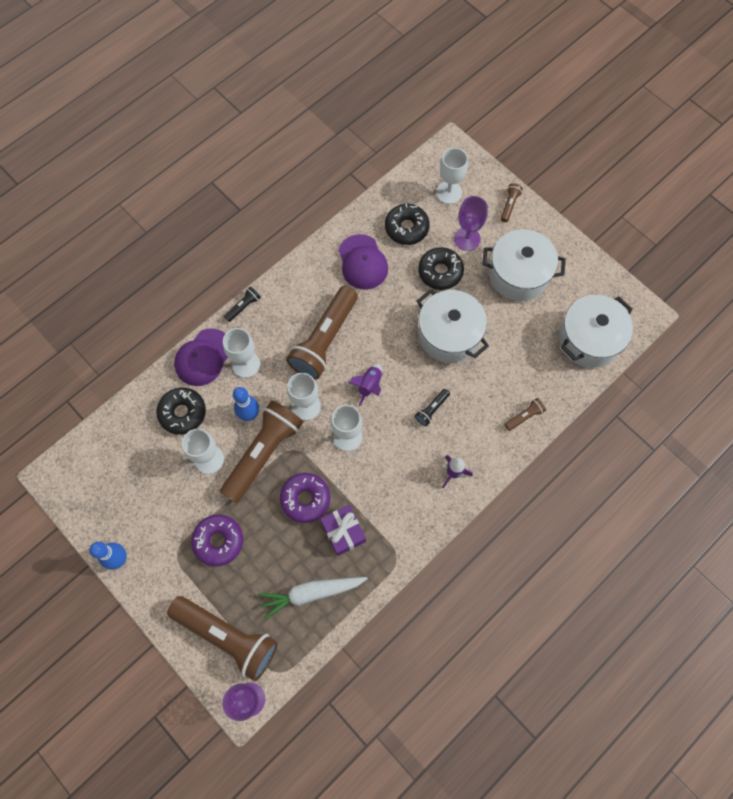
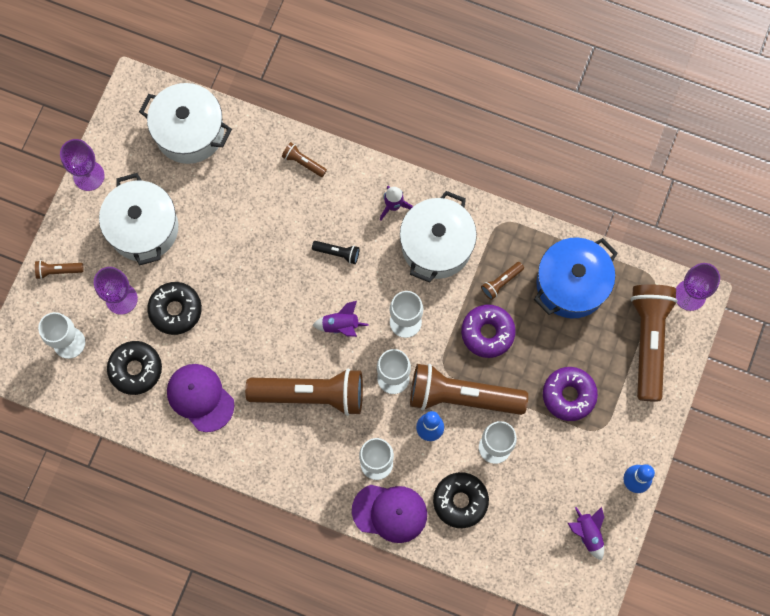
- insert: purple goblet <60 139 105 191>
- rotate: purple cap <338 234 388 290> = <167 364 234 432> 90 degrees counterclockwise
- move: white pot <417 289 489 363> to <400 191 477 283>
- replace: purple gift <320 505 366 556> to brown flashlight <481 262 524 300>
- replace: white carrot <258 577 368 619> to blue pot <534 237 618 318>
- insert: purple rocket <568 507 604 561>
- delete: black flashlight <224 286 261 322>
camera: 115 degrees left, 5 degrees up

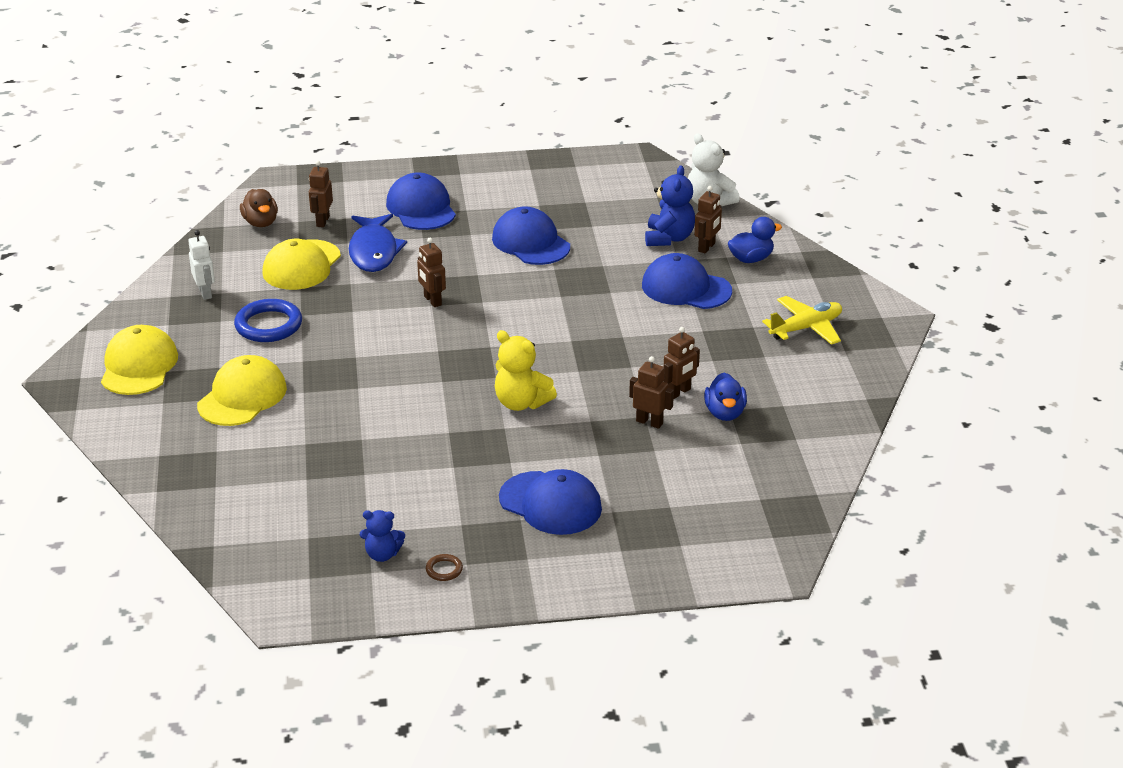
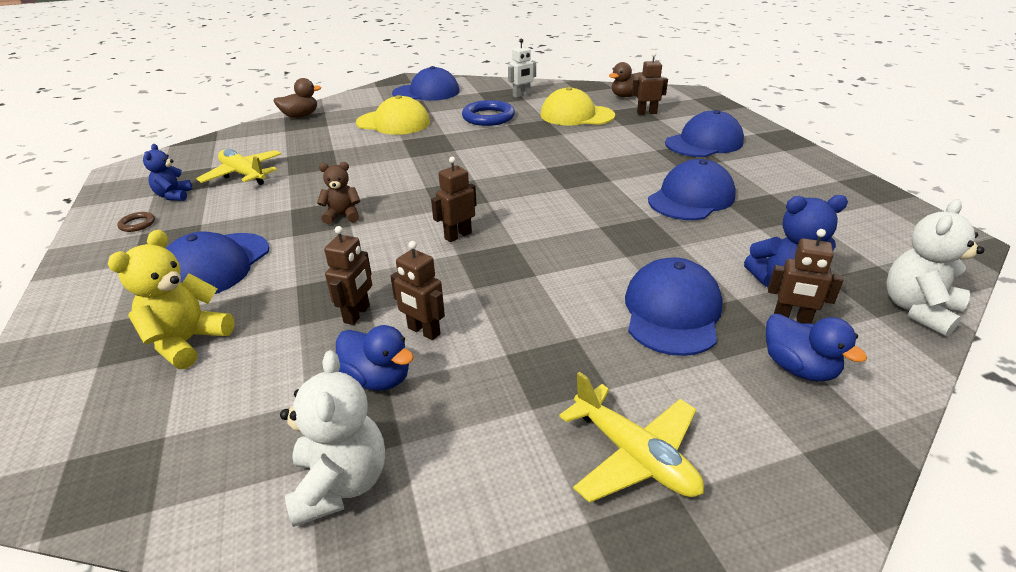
- move: yellow teddy bear <495 330 557 411> to <108 229 234 369>
- insert: yellow plane <196 149 281 185>
- insert: brown duck <273 78 322 118>
- insert: white teddy bear <280 350 385 527>
- insert: brown teddy bear <317 162 360 224>
- rotate: blue duck <704 373 747 421> = <336 325 414 391> 135 degrees counterclockwise
- recolor: yellow cap <101 325 178 395> to blue cap <392 66 460 101>
- move: brown robot <417 238 446 307> to <431 157 477 242>
- delete: blue fish <349 214 407 272>
camera: 80 degrees right, 0 degrees up

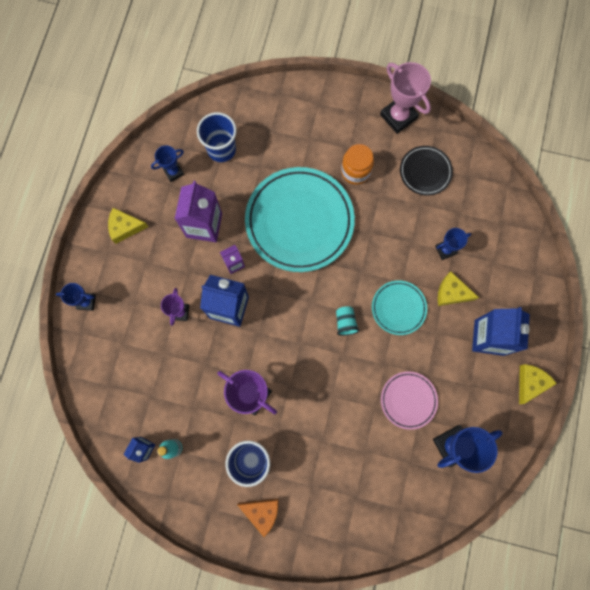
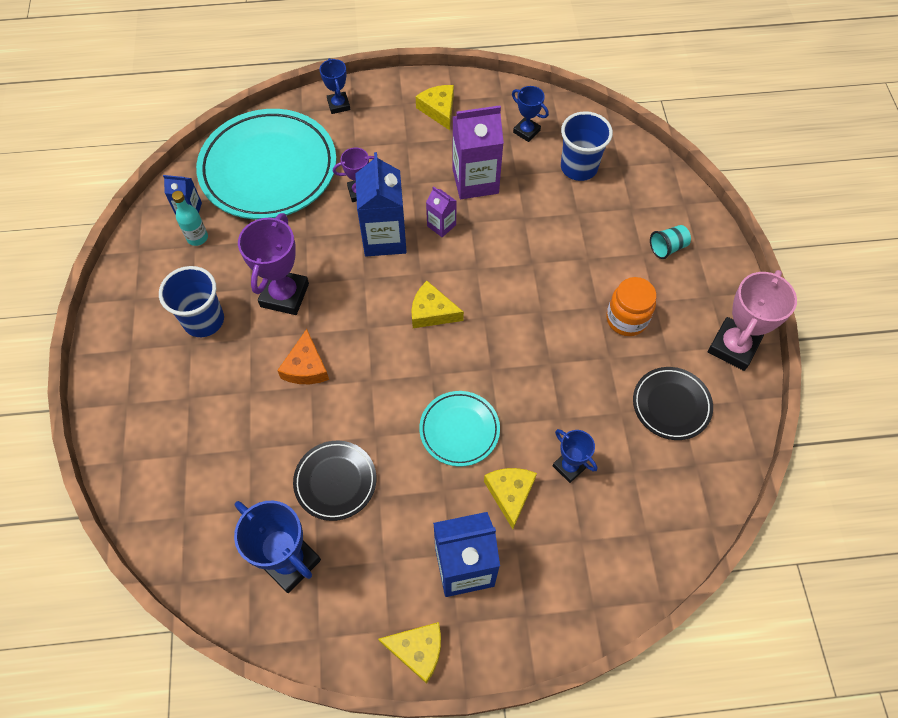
- move: turquoise plate <245 167 355 272> to <196 109 336 219>
- move: orange cheese <237 499 278 537> to <277 329 329 384>
- recolor: pink plate <381 372 438 430> to black plate <293 441 376 521>
- insert: yellow cheese <412 281 464 328>
- move: turquoise cup <336 306 360 336> to <650 225 691 259>
camera: 70 degrees right, 15 degrees down

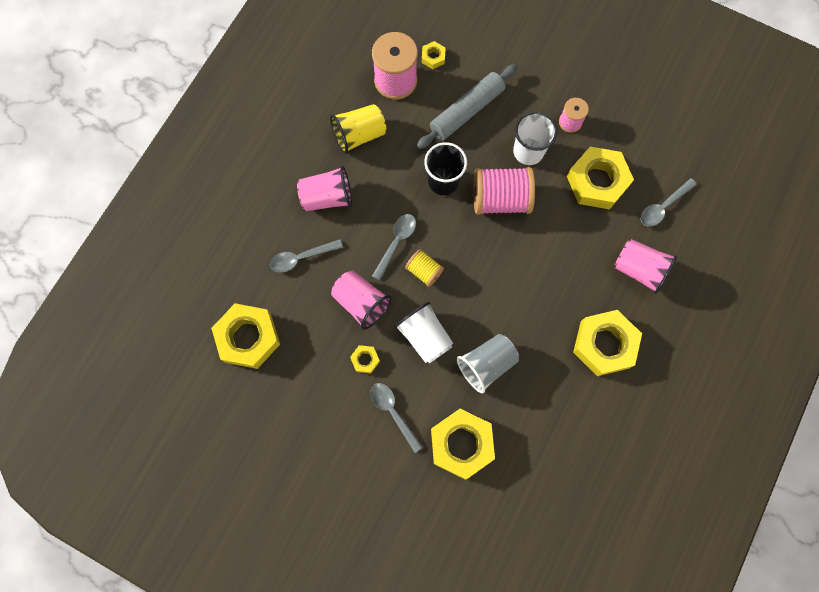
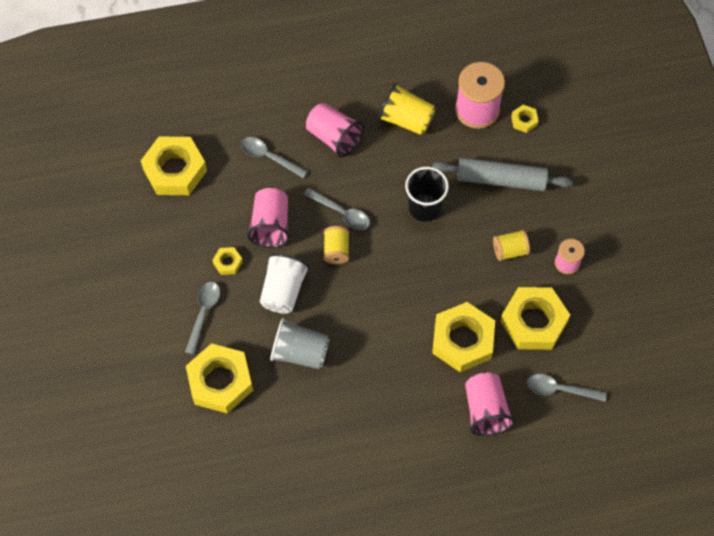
- rotate: grey spoon <372 214 416 280> = <303 188 370 230> 45 degrees clockwise
- move: yellow nut <573 310 642 376> to <432 302 495 372>
- replace: white cup <513 111 557 165> to yellow spool <493 230 530 261>
- delete: pink spool <473 167 535 215>
camera: 50 degrees right, 10 degrees down

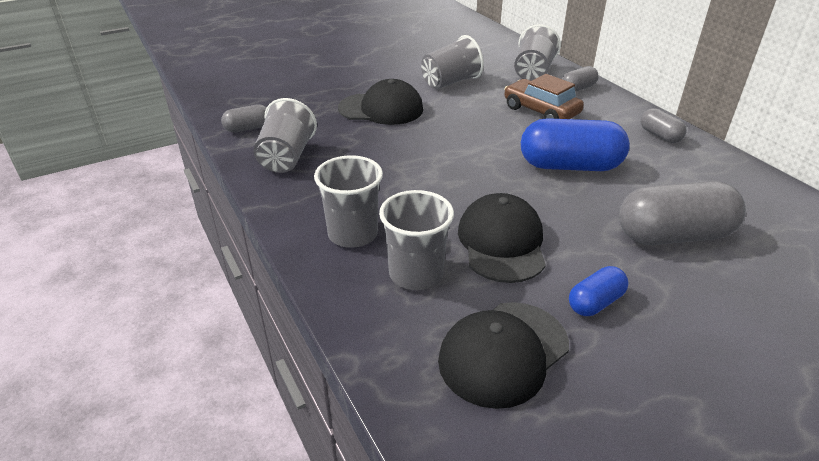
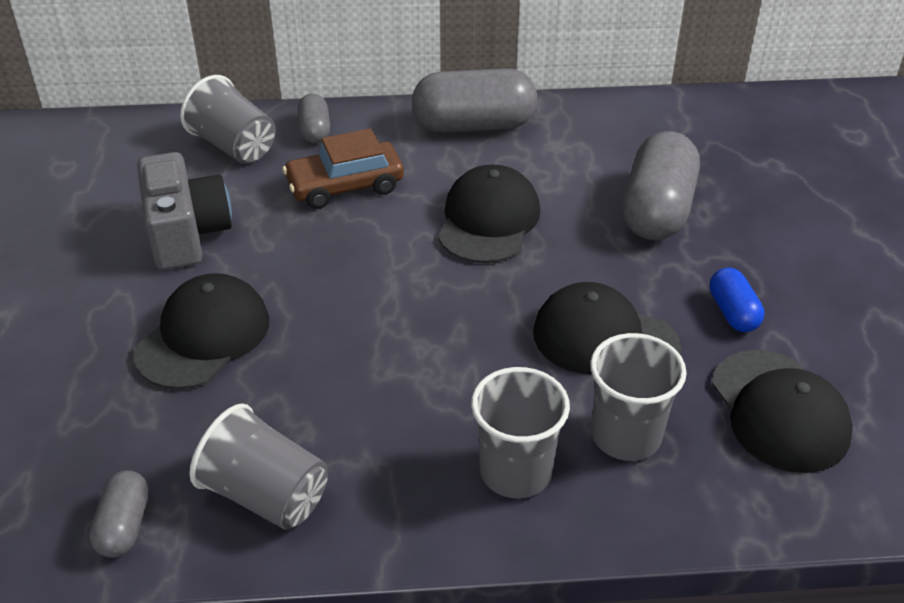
- replace: grey cup <421 35 484 89> to grey camera <137 152 232 270>
- resize: grey capsule <641 108 687 143> = <412 68 537 133> x1.96
- replace: blue capsule <521 118 630 171> to black cap <438 164 540 263>
camera: 65 degrees left, 5 degrees up

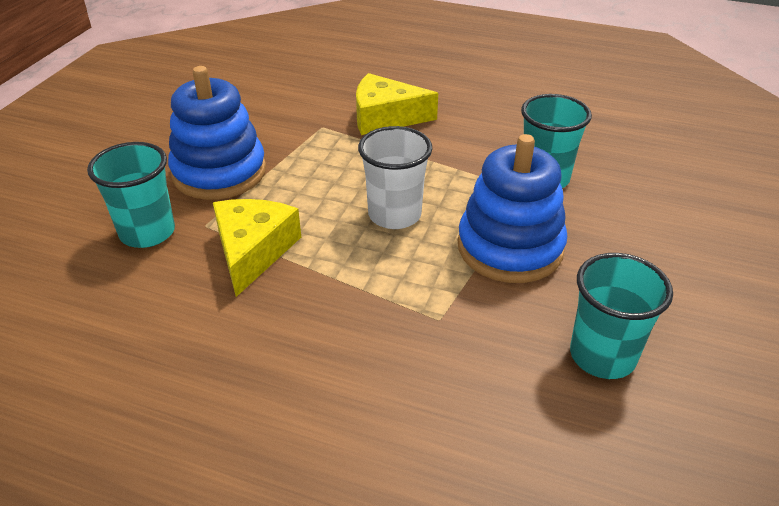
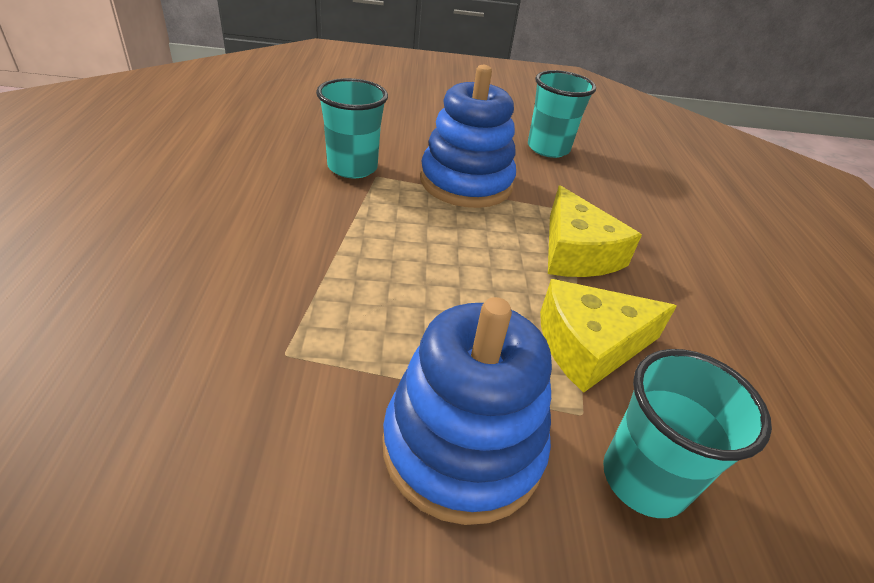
- move: yellow cheese <356 73 438 135> to <548 185 642 277>
- delete: white cup <358 126 432 229>
camera: 115 degrees left, 0 degrees up

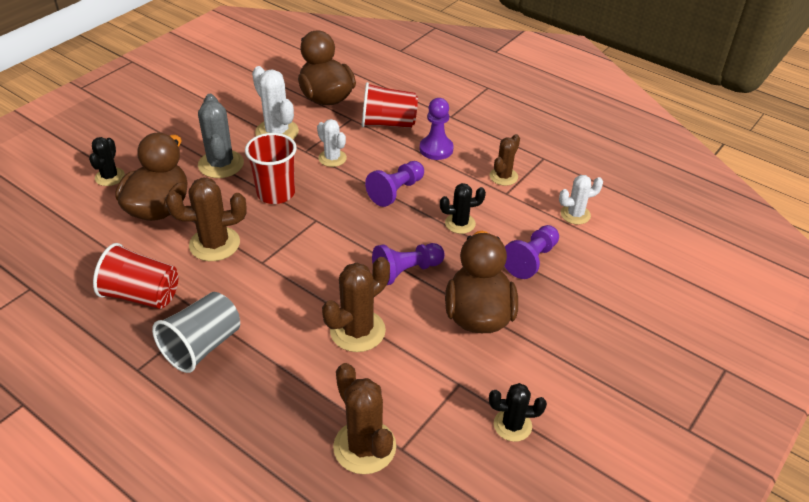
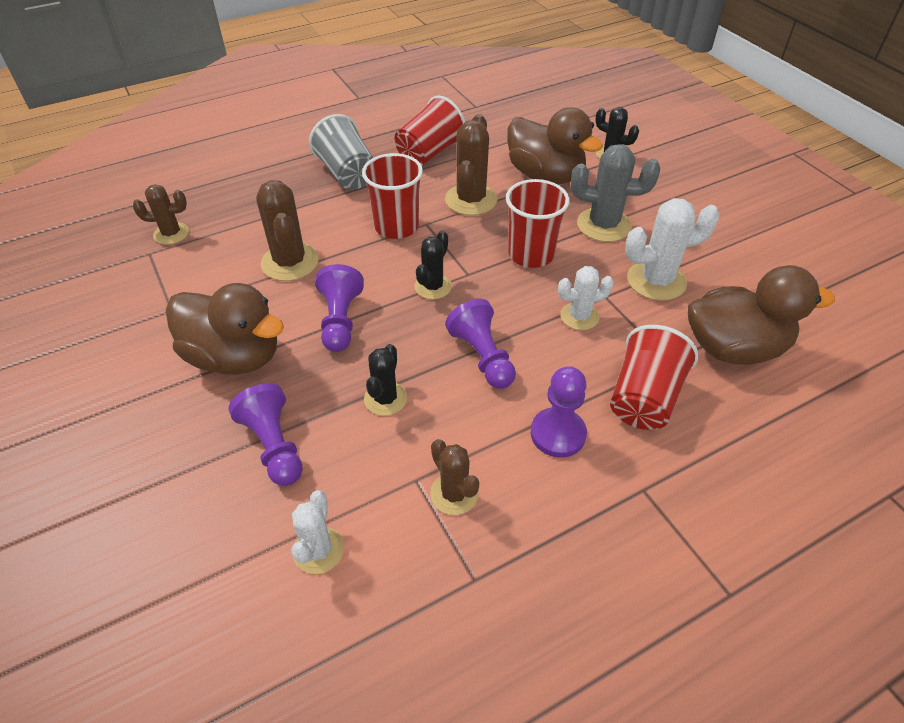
- resize: brown cactus <333 363 396 474> = <132 184 189 245> x0.63
- insert: red cup <362 153 423 239>
- move: black cactus <489 383 547 442> to <414 230 452 299>
camera: 115 degrees right, 5 degrees up

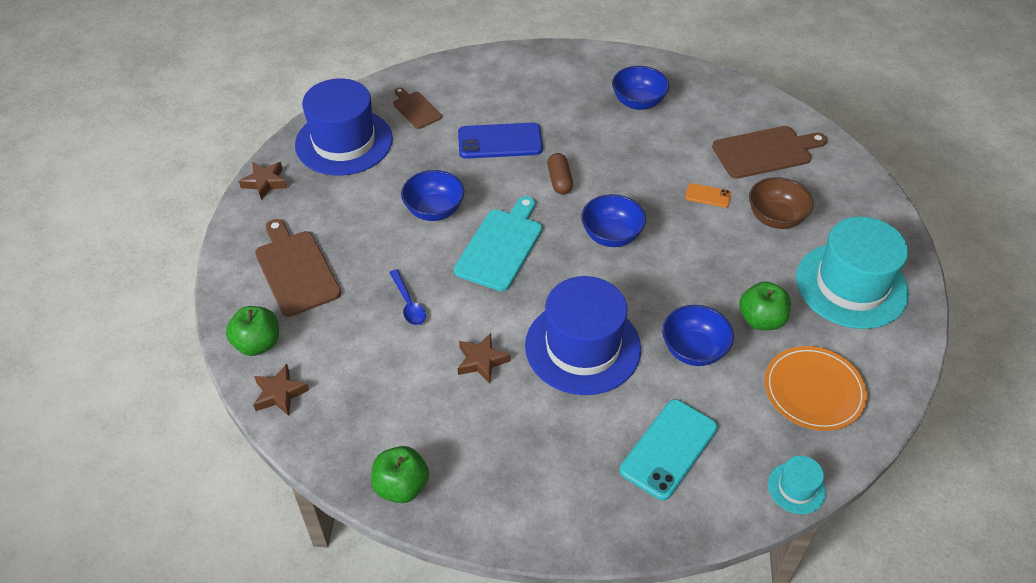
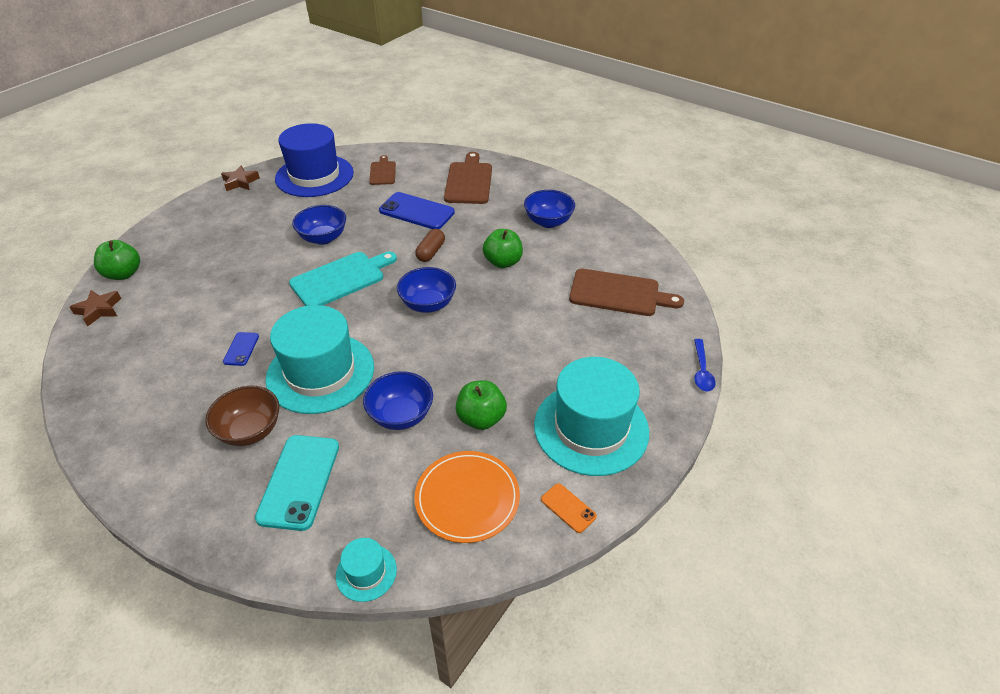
- move: brown bowl <749 177 814 229> to <205 386 279 446>
- replace: brown star <458 333 510 383> to blue phone <223 332 259 366>
- rotate: turquoise phone <620 399 718 500> = <255 435 339 531> 60 degrees counterclockwise
- recolor: blue hat <525 276 641 395> to turquoise hat <265 305 374 414>
- move: brown cutting board <255 219 341 317> to <444 152 492 204>
- move: green apple <371 446 429 503> to <483 229 523 268>
- move: orange phone <685 183 731 208> to <541 483 597 533>
- move: blue spoon <389 269 426 325> to <694 339 715 392>
camera: 30 degrees right, 5 degrees down

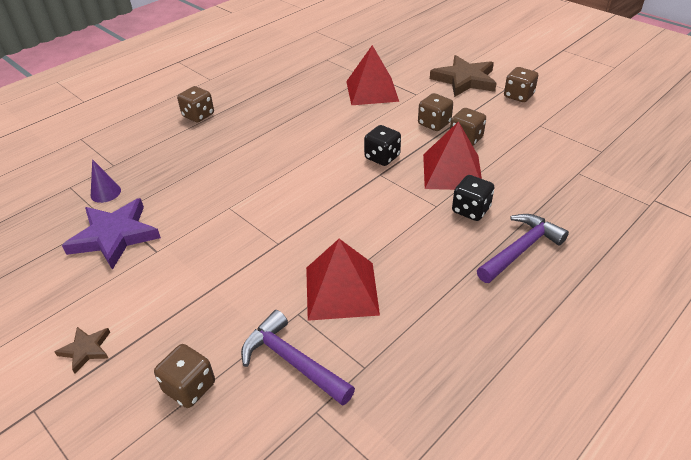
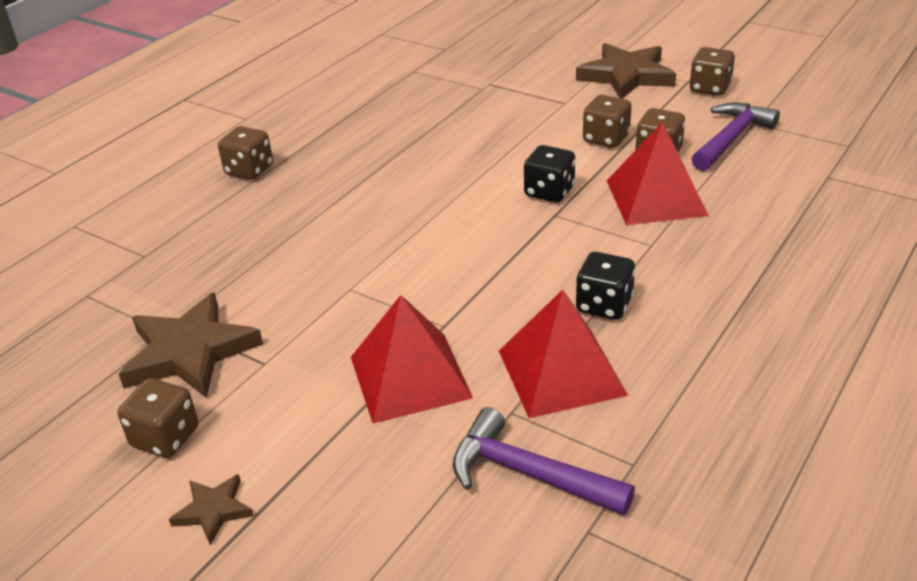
- move: brown dice <154 344 215 408> to <118 378 199 458>
- recolor: purple star <62 198 161 270> to brown star <119 292 263 398>
- move: red pyramid <346 45 399 105> to <351 295 473 424>
- move: black dice <452 175 495 221> to <576 252 635 320>
- move: purple hammer <477 214 569 283> to <692 103 780 171>
- delete: purple cone <91 159 121 203>
camera: 10 degrees left, 5 degrees down

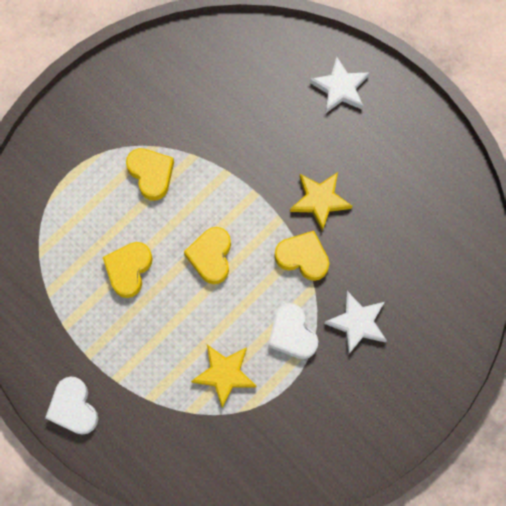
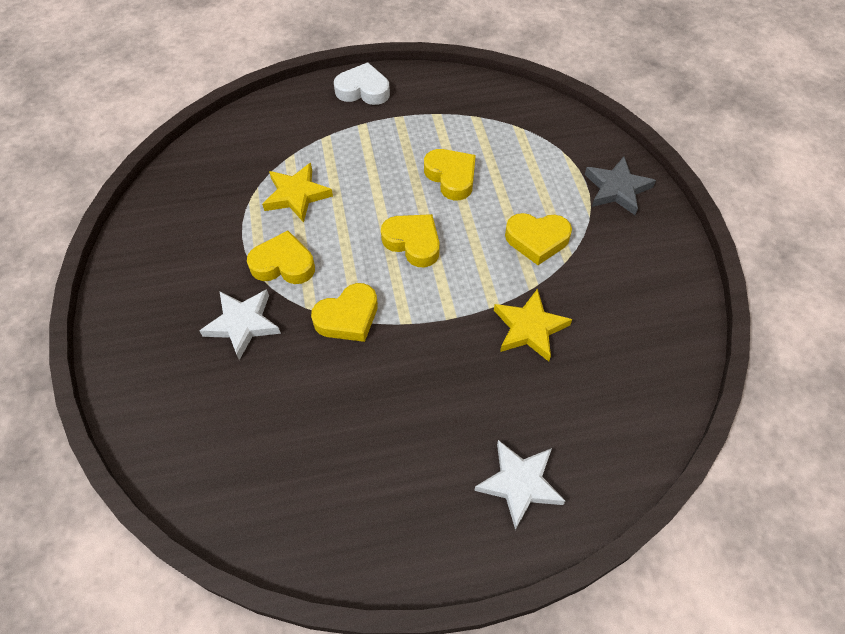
- recolor: white heart <268 303 318 359> to yellow heart <247 230 315 284>
- move: yellow star <290 172 352 231> to <494 288 572 362>
- insert: grey star <585 157 656 215>
camera: 125 degrees right, 15 degrees down

